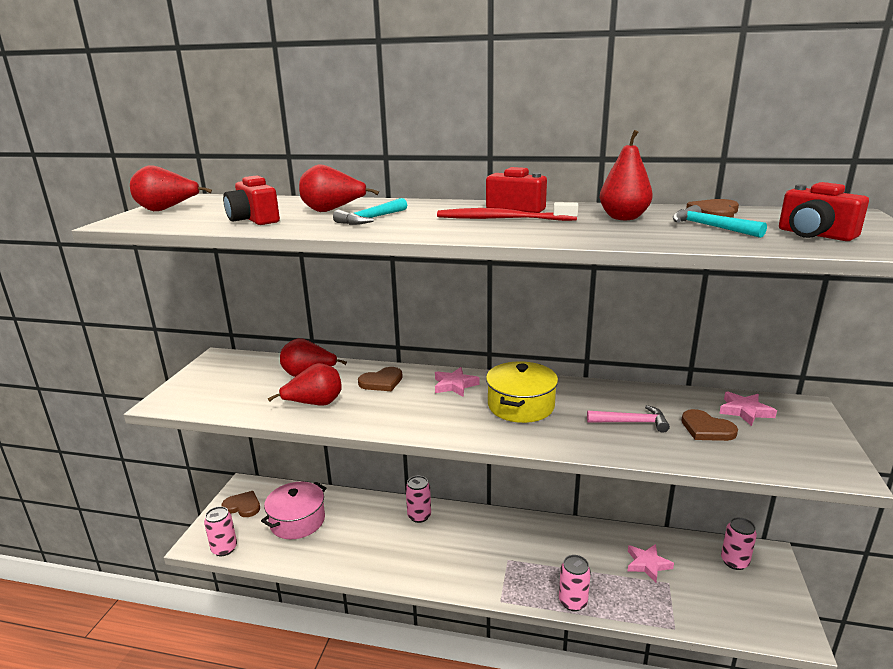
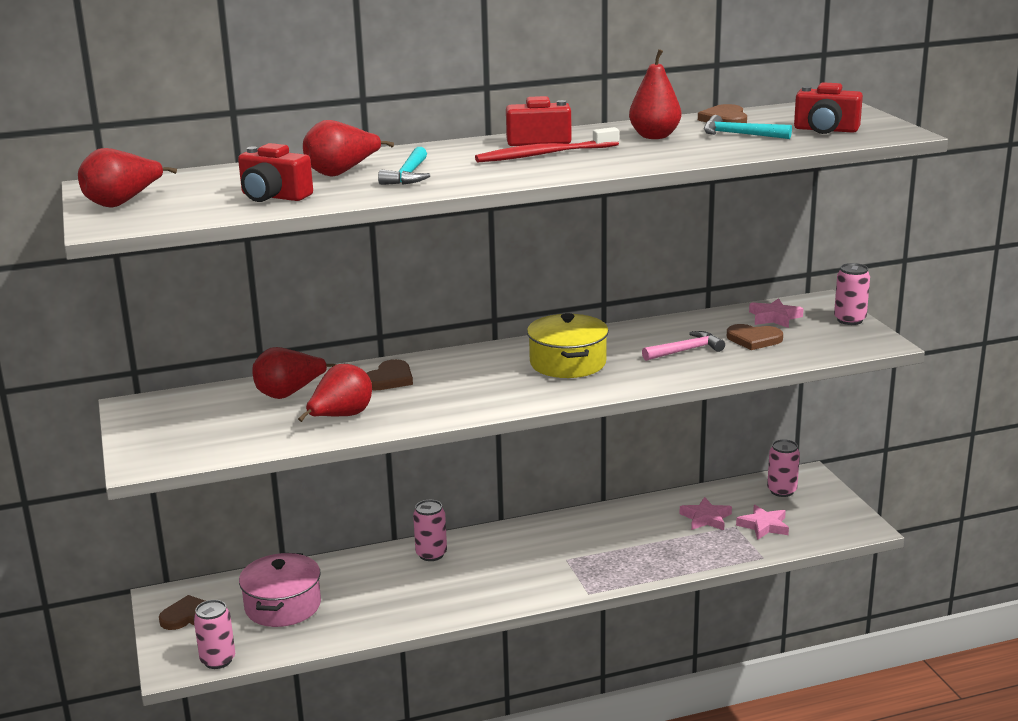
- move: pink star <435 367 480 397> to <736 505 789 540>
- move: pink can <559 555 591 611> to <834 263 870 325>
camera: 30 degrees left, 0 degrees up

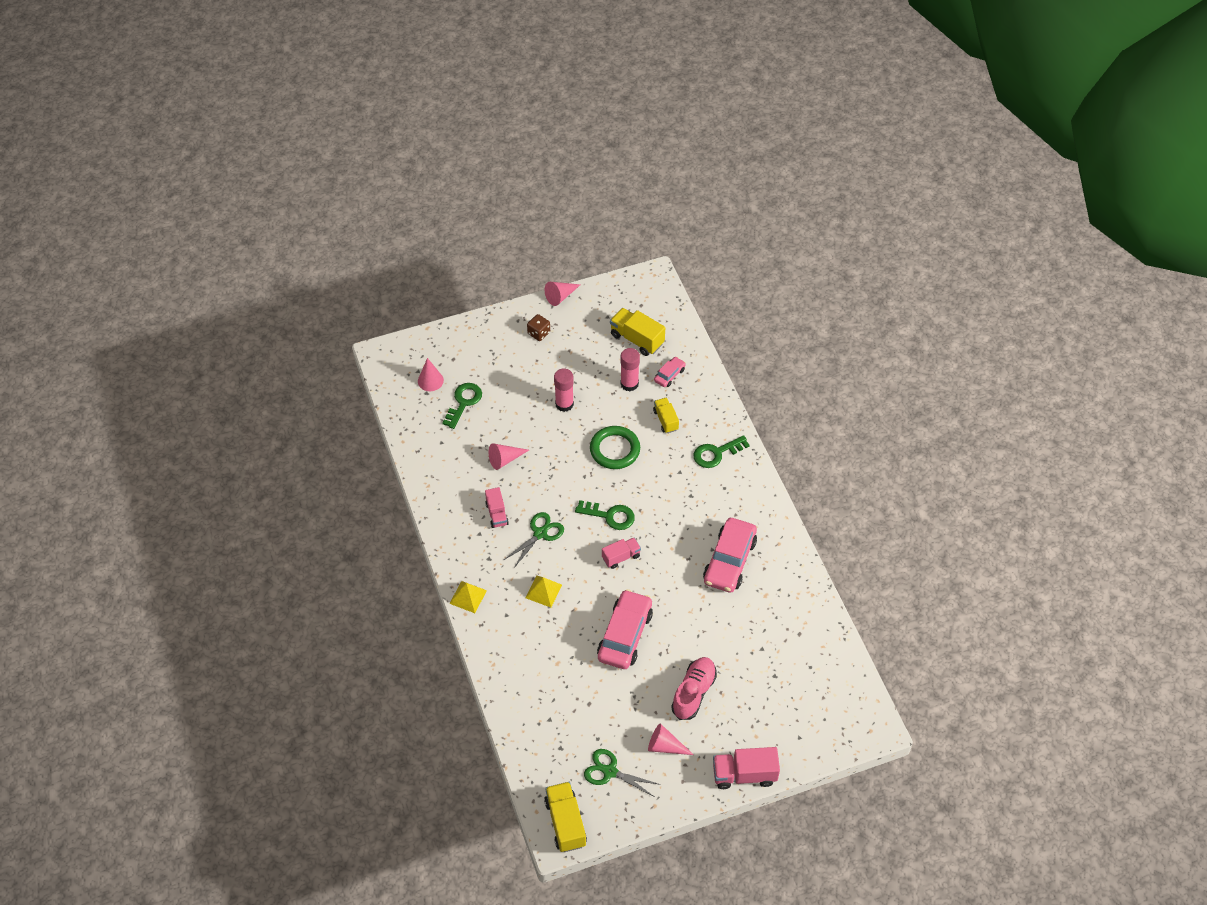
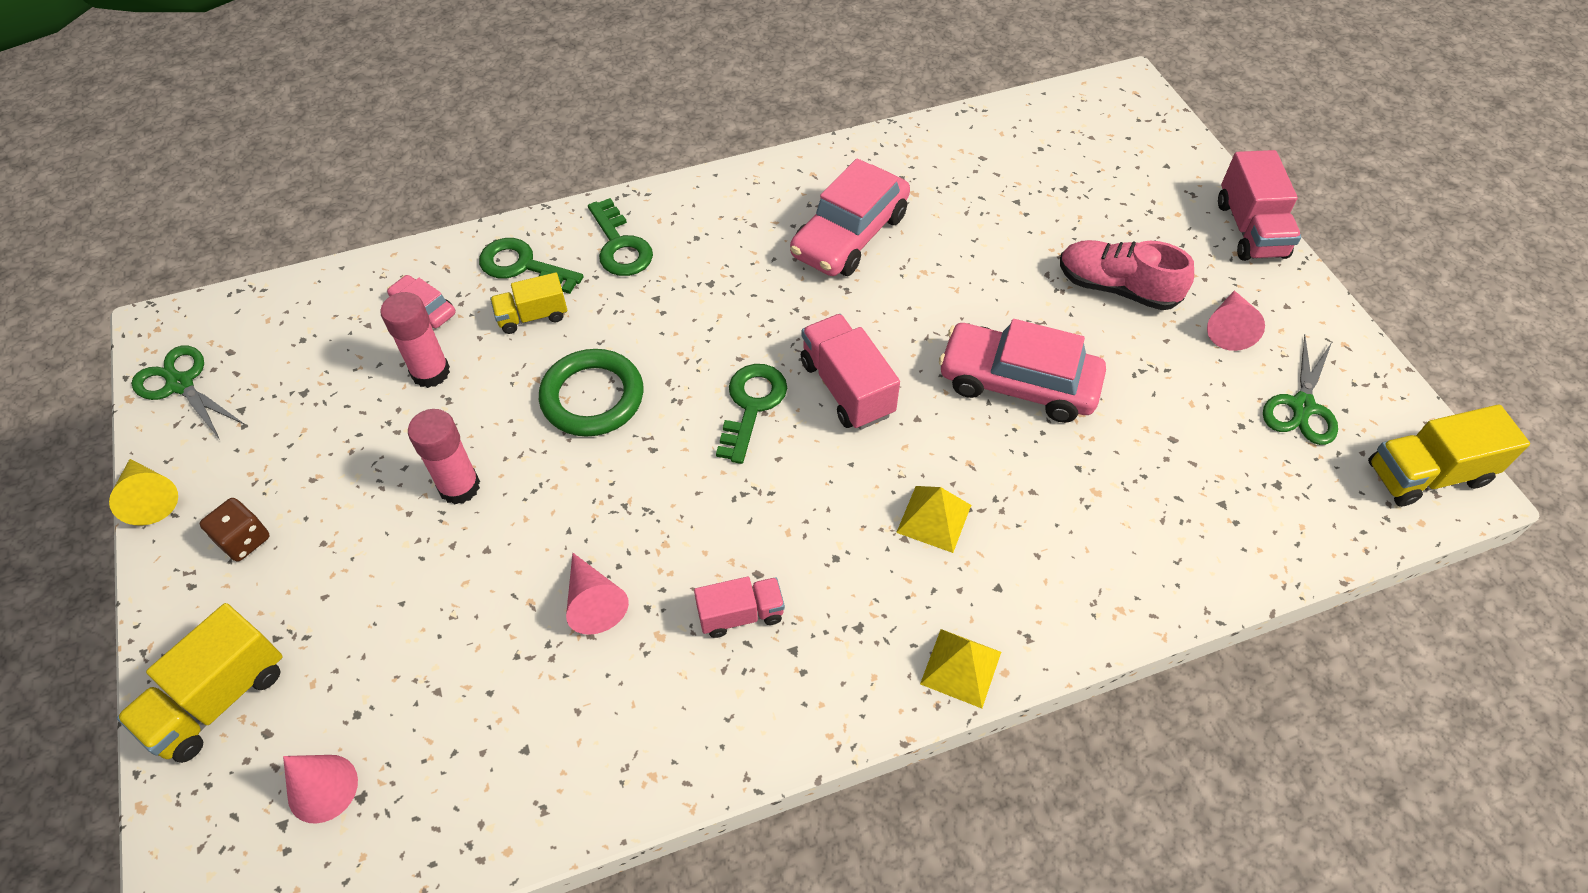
- recolor: pink cone <545 282 581 306> to yellow cone <109 459 178 525>
- move: yellow truck <610 308 665 356> to <117 603 283 763>
- move: green scissors <504 512 564 568> to <131 345 245 440>
- move: green key <443 383 482 429> to <479 238 584 294>
- rotate: pink car <703 518 757 593> = <790 158 910 276> 105 degrees clockwise
- resize: pink truck <602 538 641 569> = <801 314 900 430> x1.58
camera: 90 degrees left, 0 degrees up

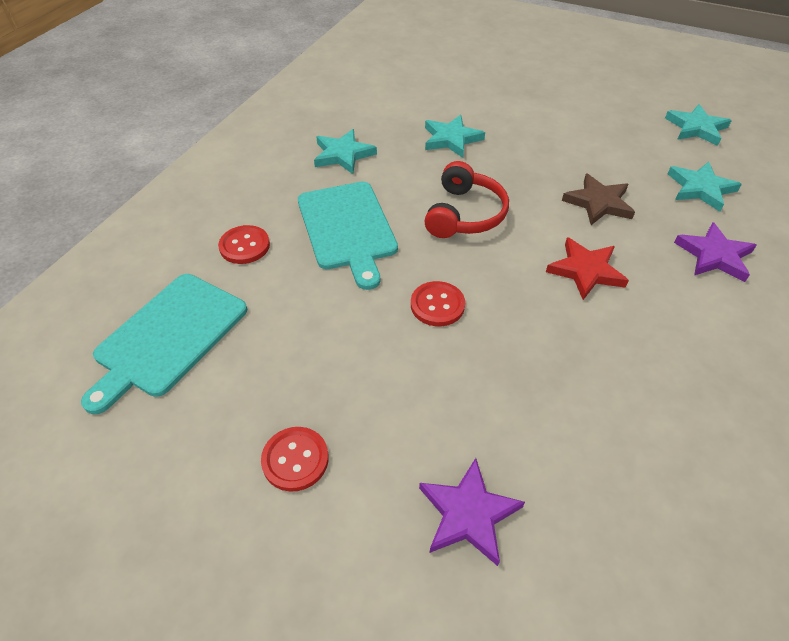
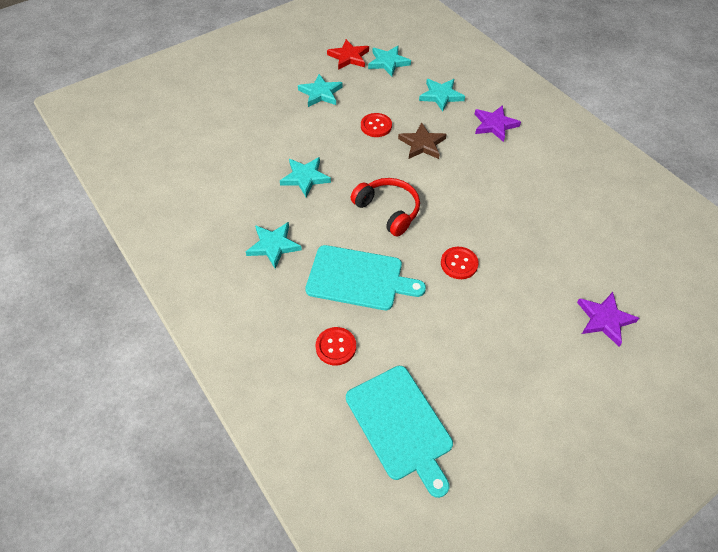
- insert: turquoise star <298 74 343 107>
- move: red star <546 237 629 300> to <327 39 369 70>
- move: red button <261 427 329 492> to <361 113 392 137>
camera: 60 degrees left, 5 degrees up

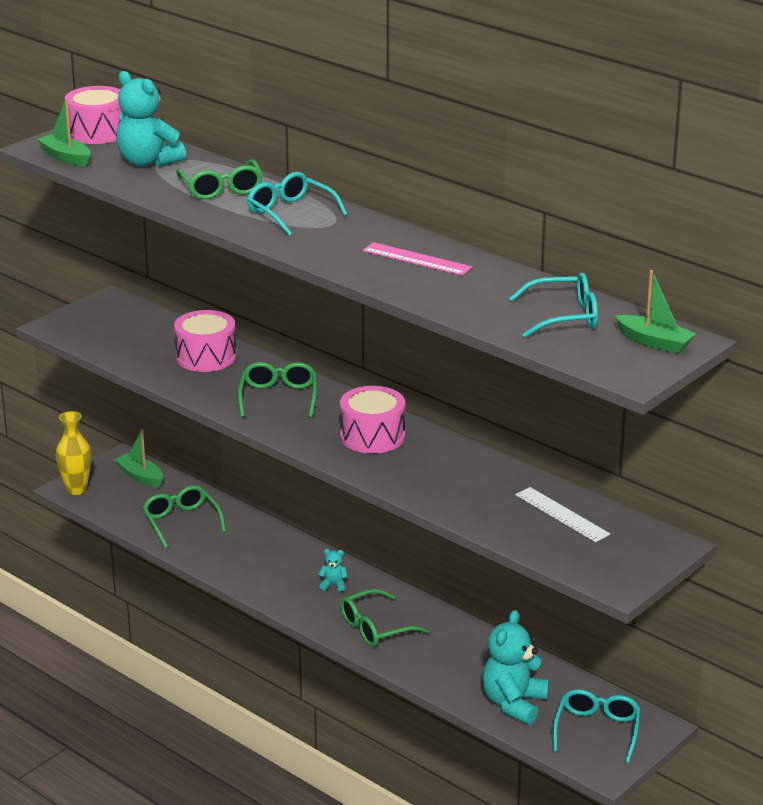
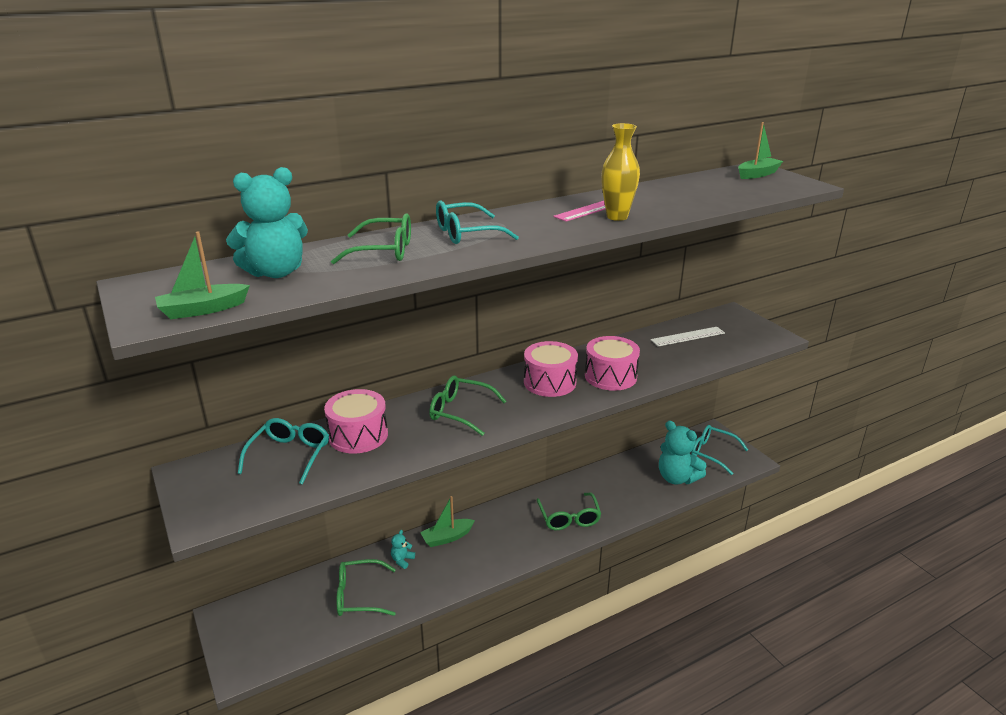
- move: turquoise glasses <509 273 598 338> to <238 418 329 485>
- move: turquoise teddy bear <318 549 348 592> to <391 530 415 569>
- move: green boat <114 430 163 487> to <420 496 475 547>
- move: pink drum <65 86 122 144> to <585 336 640 391>
- move: yellow vase <56 411 92 495> to <601 123 640 221>
camera: 70 degrees left, 0 degrees up

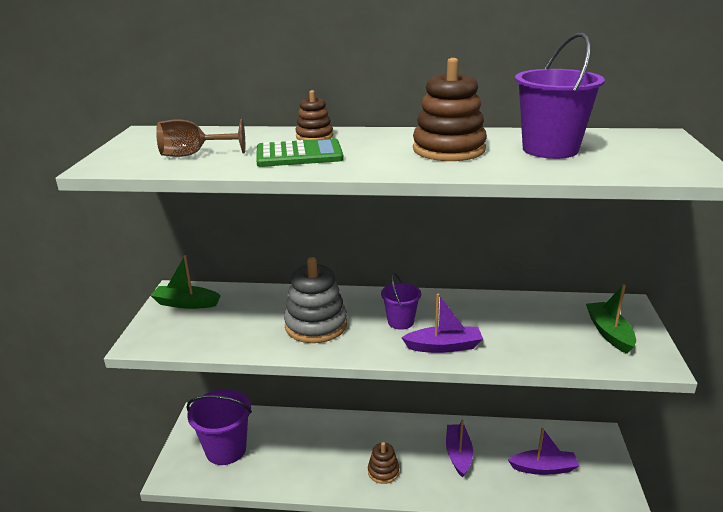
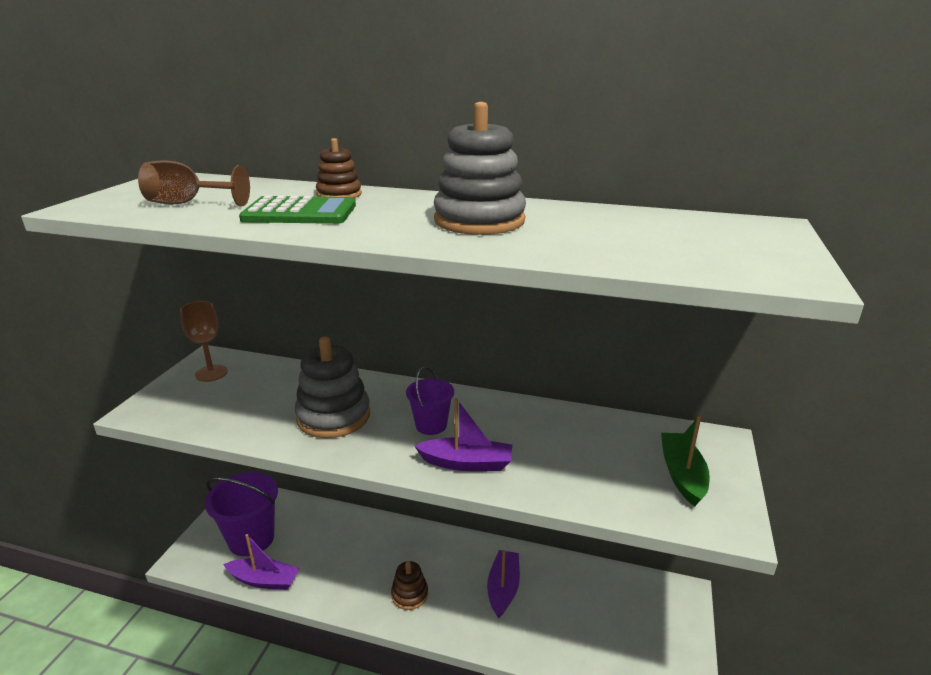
- replace: green boat <150 255 221 309> to brown goblet <180 301 228 382>
- move: purple boat <508 428 579 475> to <223 534 300 590>
- recolor: brown stacking toy <413 58 487 161> to grey stacking toy <434 102 526 235>
- delete: purple bucket <515 33 605 159>
camera: 10 degrees right, 0 degrees up

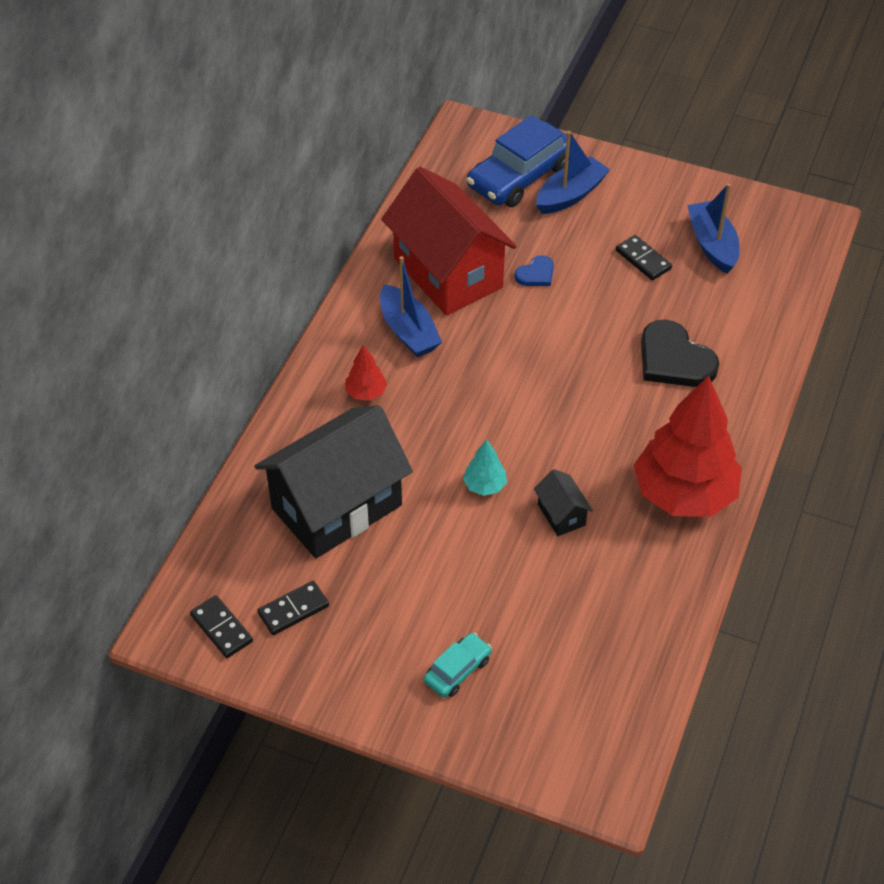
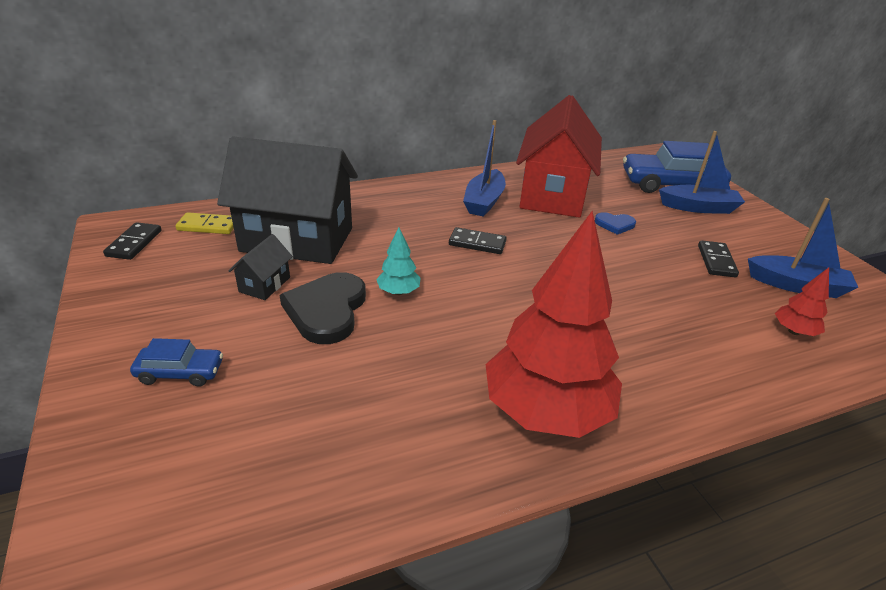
- recolor: turquoise car <424 633 492 697> to blue car <130 338 223 387>
- insert: yellow domino <175 212 234 234>
- move: black house <534 469 593 536> to <229 234 293 300>
- move: black heart <641 319 719 387> to <280 272 366 344>
- move: black domino <257 581 329 635> to <449 227 507 254>
- rotate: blue boat <687 183 739 274> = <748 198 858 298> 75 degrees clockwise
- move: red tree <345 345 387 401> to <775 267 829 336>
camera: 45 degrees right, 15 degrees down

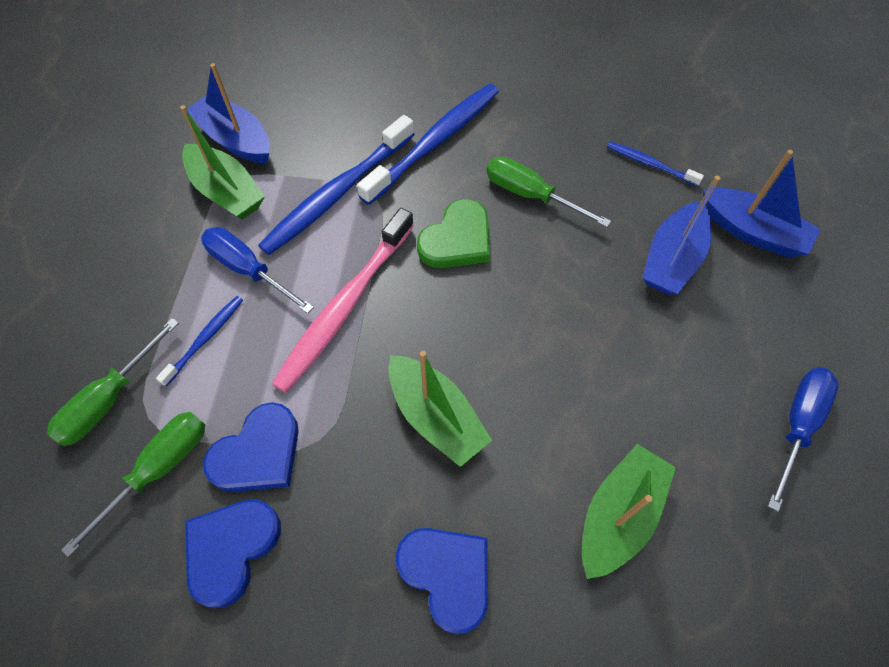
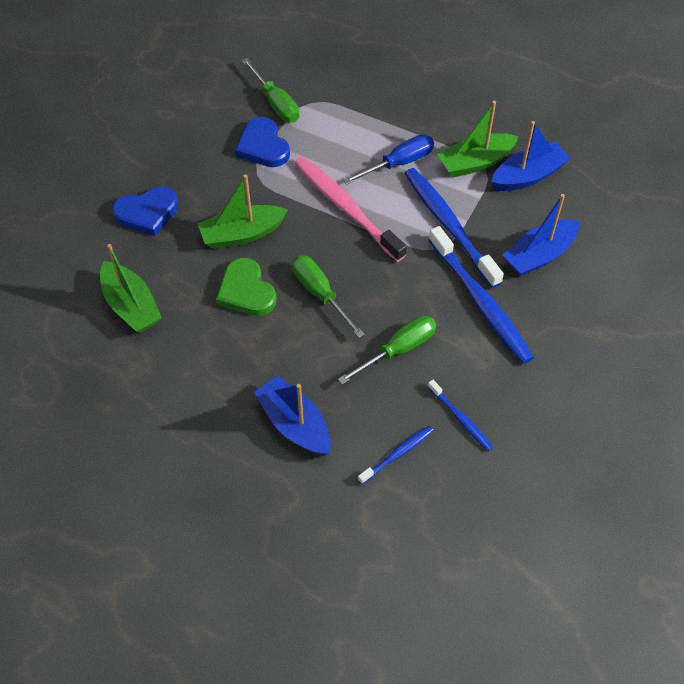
- move: green heart <417 199 490 268> to <216 258 277 316>
- move: green screwdriver <47 318 179 446> to <292 255 365 338>
- move: blue toothbrush <156 296 243 386> to <428 380 493 451>
- move: blue boat <703 150 821 258> to <502 194 579 276>
- delete: blue heart <185 499 281 608>
- delete: blue screwdriver <768 367 838 512>
camera: 110 degrees right, 5 degrees down

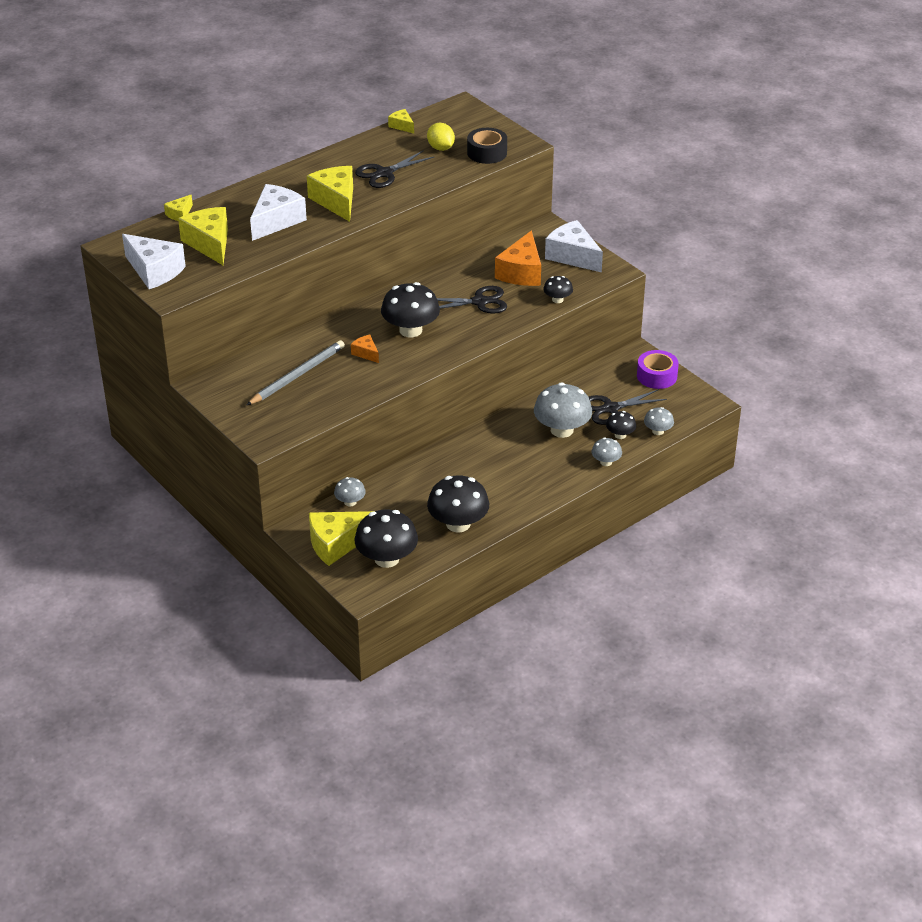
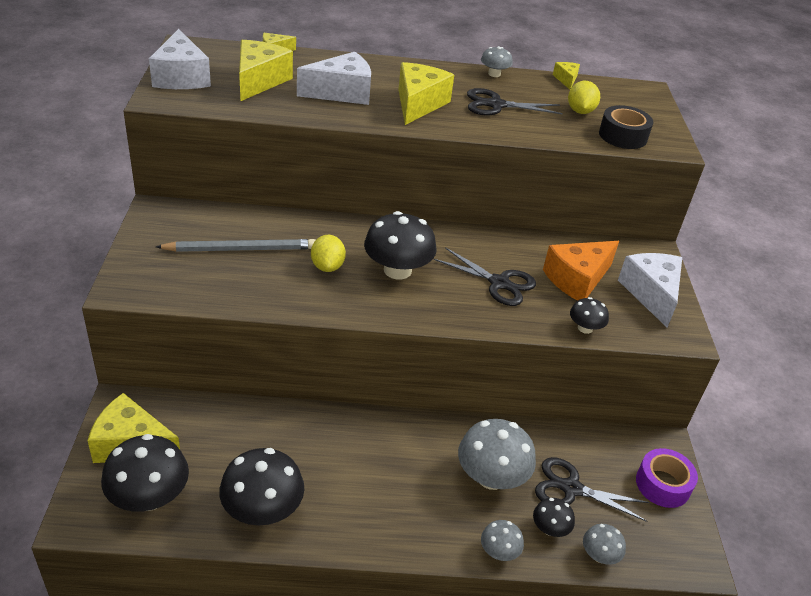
- replace: orange cheese <351 335 379 363> to yellow lemon <311 235 346 272>
- move: grey mushroom <334 477 366 506> to <481 46 513 77>
camera: 35 degrees right, 0 degrees up

